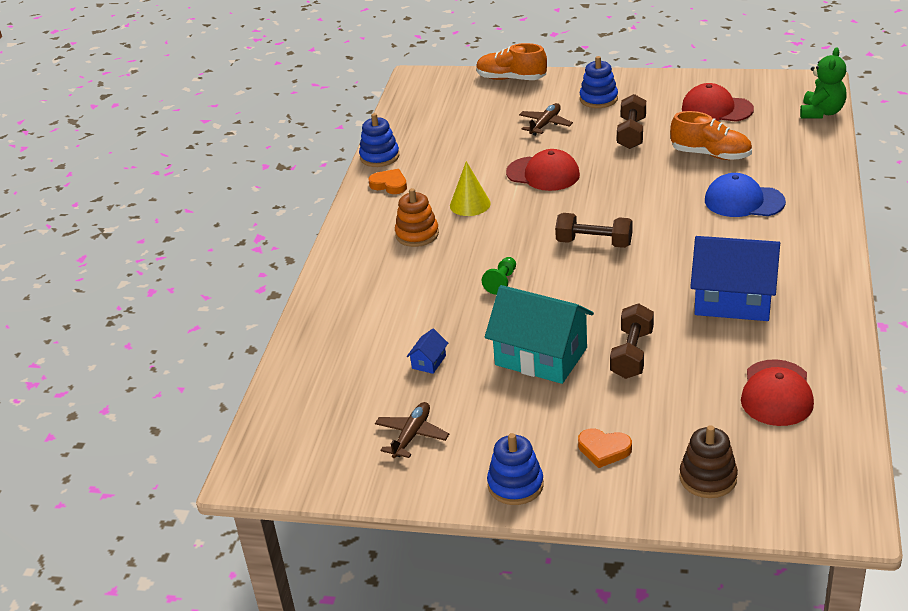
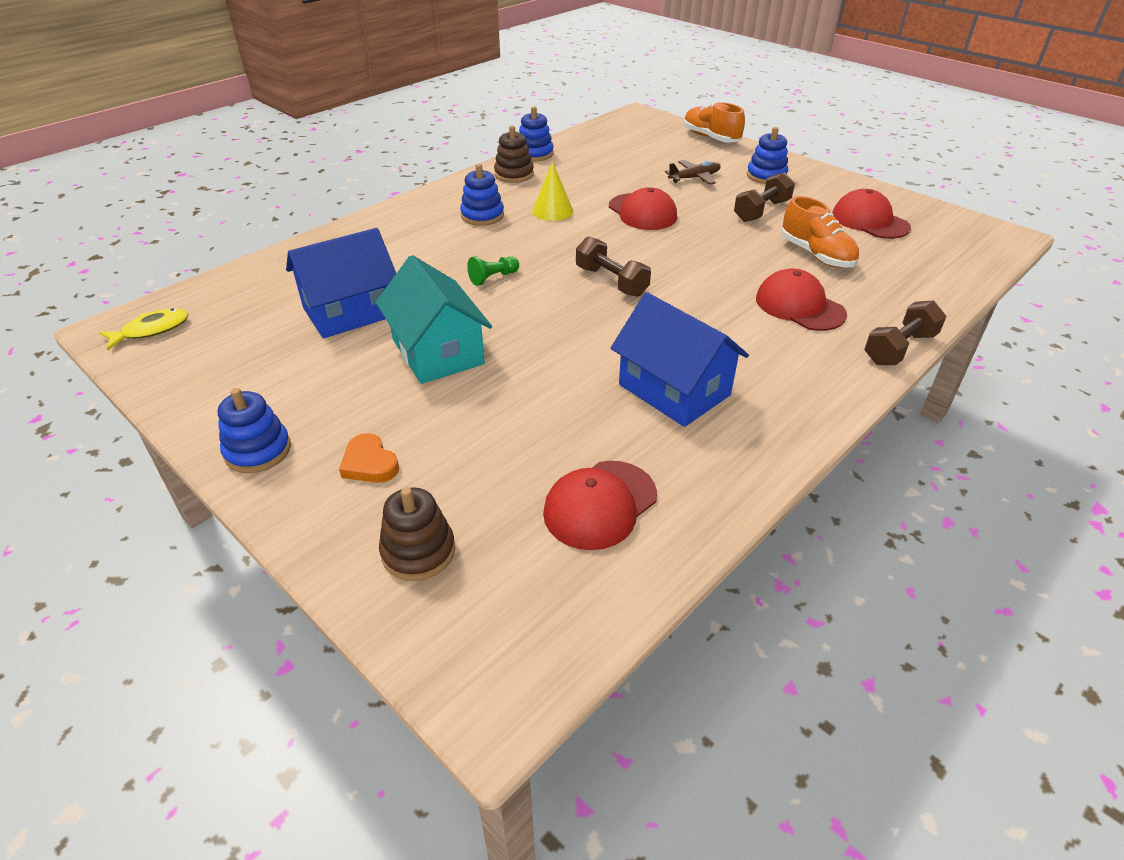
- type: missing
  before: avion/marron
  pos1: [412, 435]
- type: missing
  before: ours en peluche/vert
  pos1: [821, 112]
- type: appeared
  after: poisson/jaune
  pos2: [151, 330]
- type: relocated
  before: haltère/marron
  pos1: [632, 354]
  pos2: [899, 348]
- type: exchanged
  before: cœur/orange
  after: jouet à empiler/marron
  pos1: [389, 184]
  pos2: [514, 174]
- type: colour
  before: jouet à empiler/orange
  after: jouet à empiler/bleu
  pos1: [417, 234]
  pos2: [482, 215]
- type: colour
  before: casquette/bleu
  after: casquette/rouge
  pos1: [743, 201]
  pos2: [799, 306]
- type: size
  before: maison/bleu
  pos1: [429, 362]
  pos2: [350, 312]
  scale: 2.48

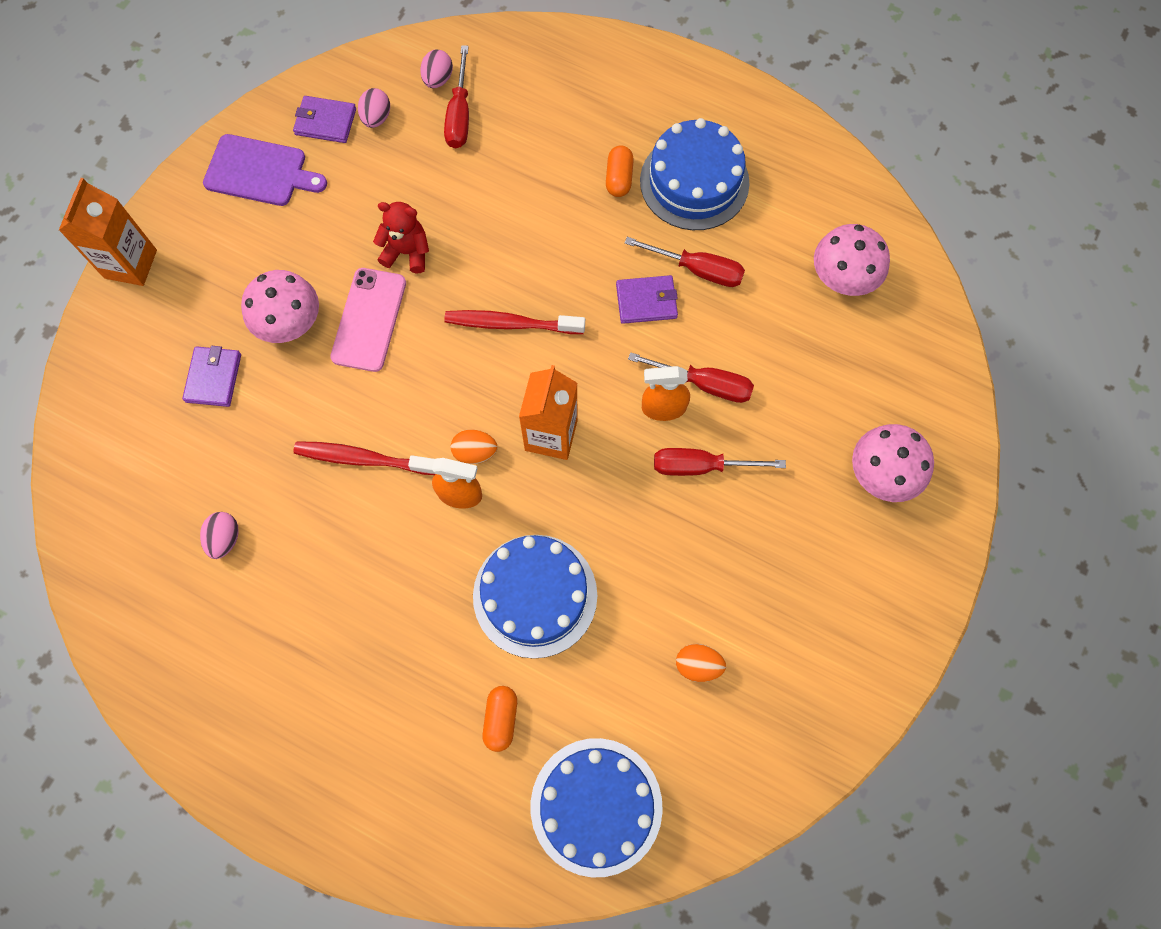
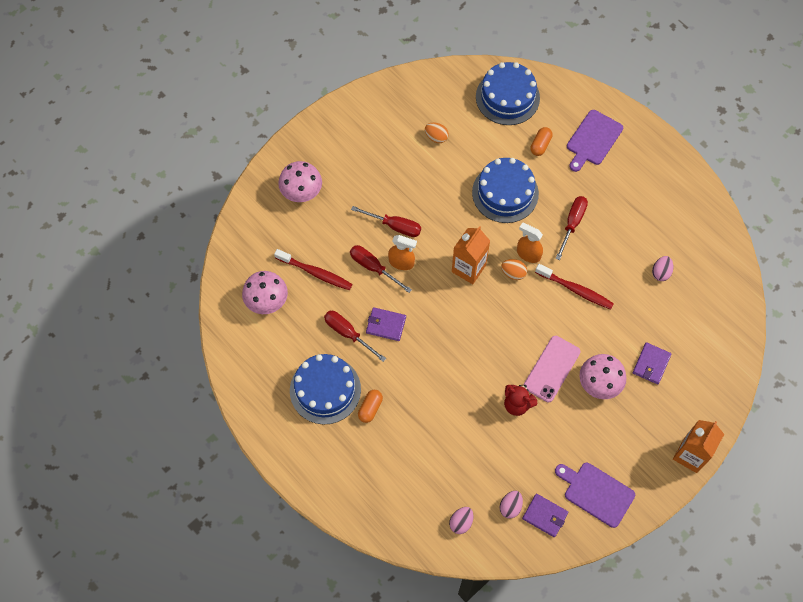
- type: appeared
  after: planche à découper/violet
  pos2: [593, 139]
- type: relocated
  before: tournevis/rouge
  pos1: [460, 115]
  pos2: [572, 224]
- type: relocated
  before: brosse à dents/rouge
  pos1: [511, 324]
  pos2: [315, 273]

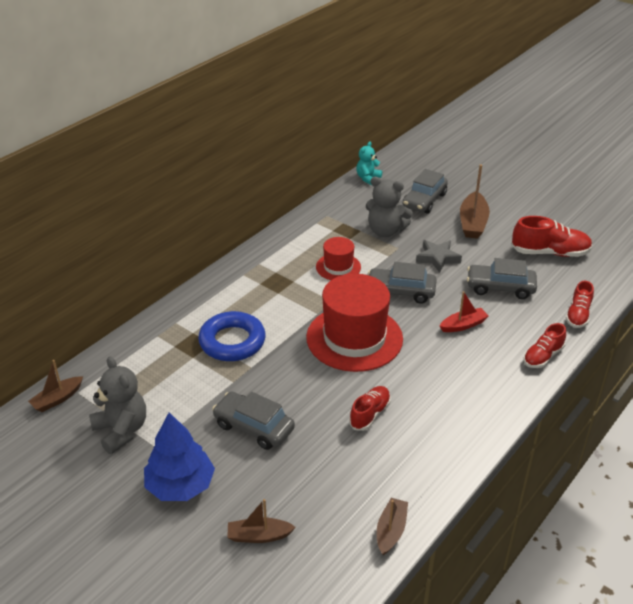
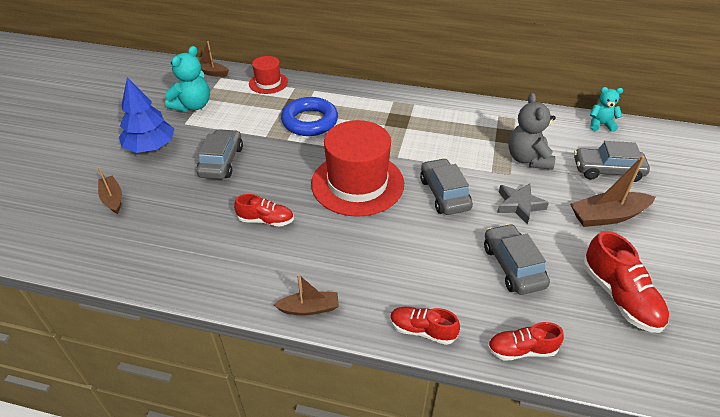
- type: missing
  before: bateau/rouge
  pos1: [463, 325]
- type: relocated
  before: chapeau/rouge
  pos1: [338, 267]
  pos2: [268, 83]
- type: relocated
  before: bateau/marron
  pos1: [391, 530]
  pos2: [309, 308]
- type: colour
  before: ours en peluche/gris
  after: ours en peluche/turquoise
  pos1: [121, 430]
  pos2: [193, 106]

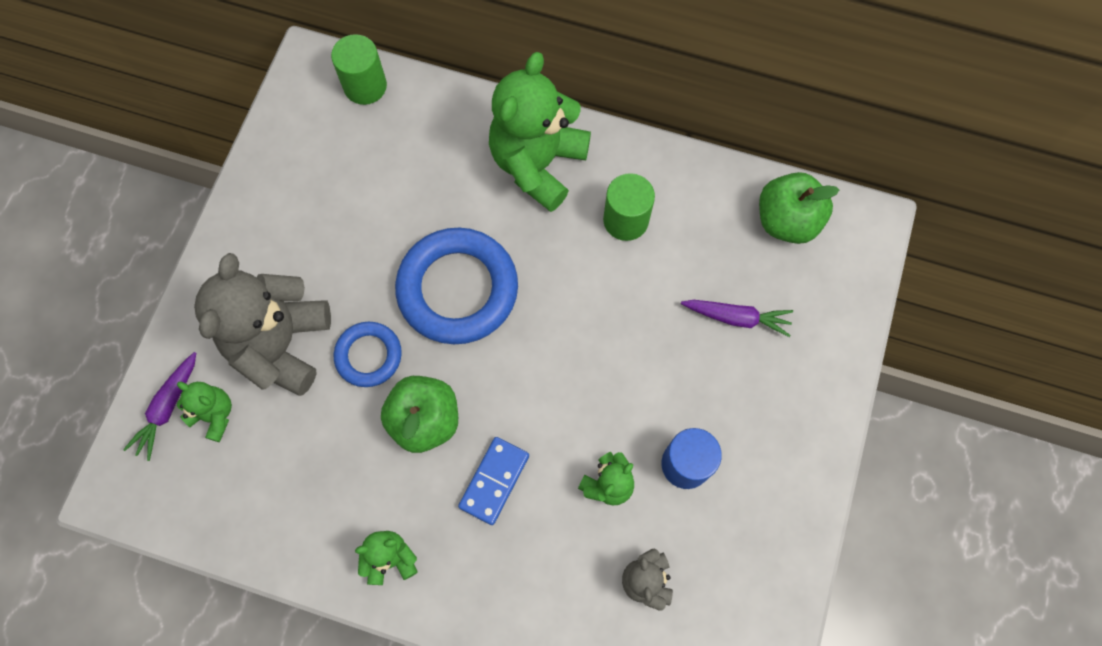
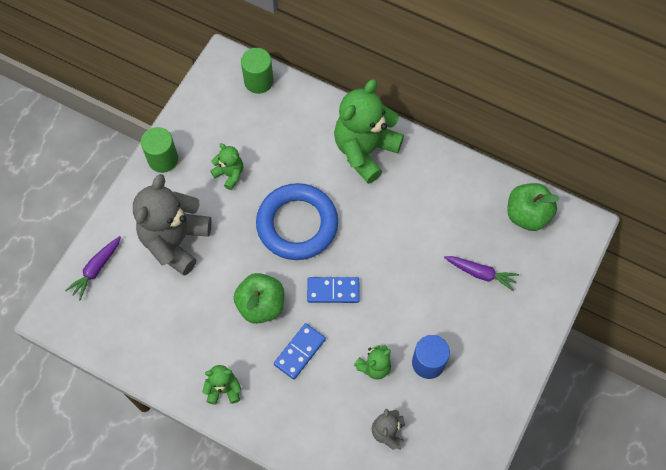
- type: missing
  before: anneau/bleu
  pos1: [368, 356]
- type: appeared
  after: domino/bleu
  pos2: [333, 291]
- type: relocated
  before: ours en peluche/vert
  pos1: [214, 415]
  pos2: [229, 174]
- type: relocated
  before: cylindre/vert
  pos1: [625, 220]
  pos2: [163, 159]

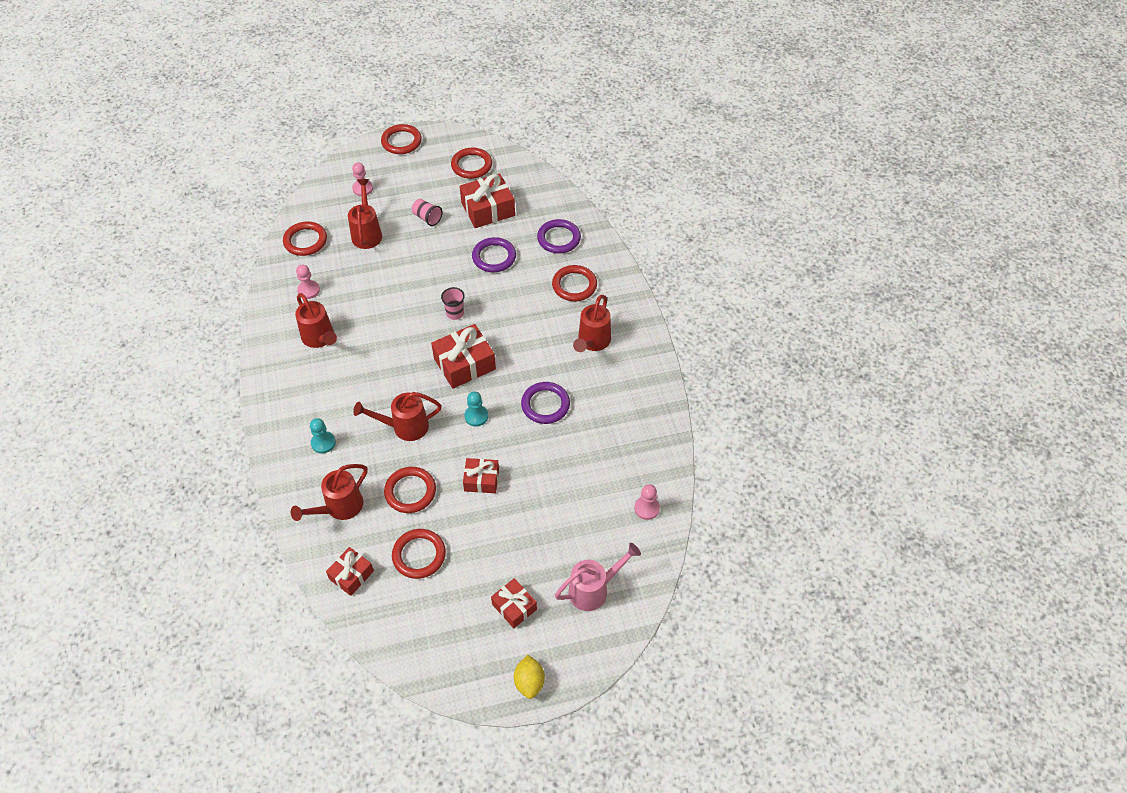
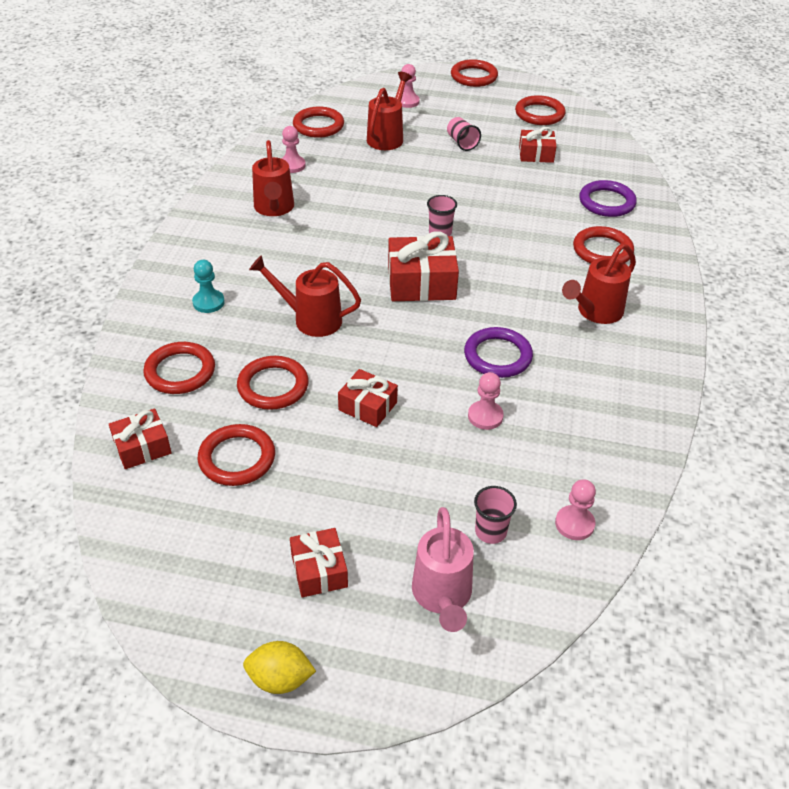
- type: missing
  before: pion/turquoise
  pos1: [476, 416]
- type: missing
  before: anneau/violet
  pos1: [494, 257]
- type: appeared
  after: pion/rose
  pos2: [485, 416]
- type: appeared
  after: gobelet/rose
  pos2: [490, 531]
- type: exchanged
  before: arrosoir/rouge
  after: anneau/rouge
  pos1: [339, 507]
  pos2: [180, 371]
- type: spun
  before: citron/jaune
  pos1: [529, 682]
  pos2: [280, 679]
  turn: 75
- type: spun
  before: arrosoir/rose
  pos1: [593, 590]
  pos2: [442, 596]
  turn: 90
- type: size
  before: cadeau/rouge
  pos1: [488, 209]
  pos2: [536, 154]
  scale: 0.61

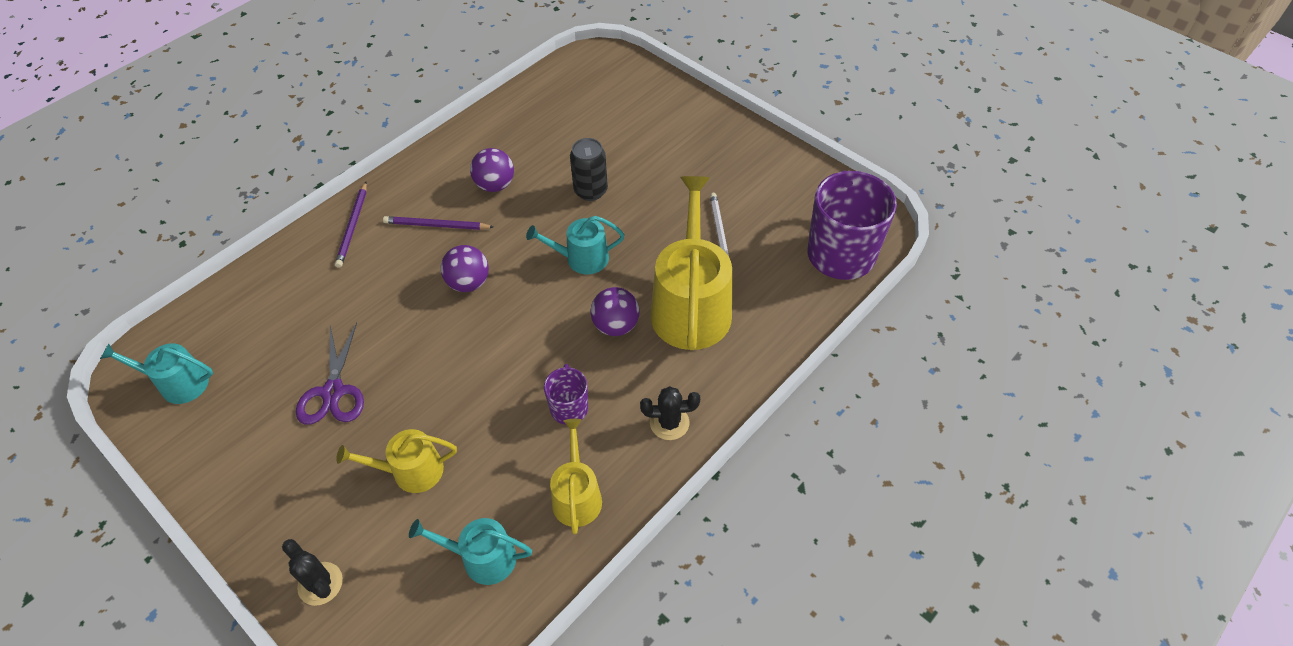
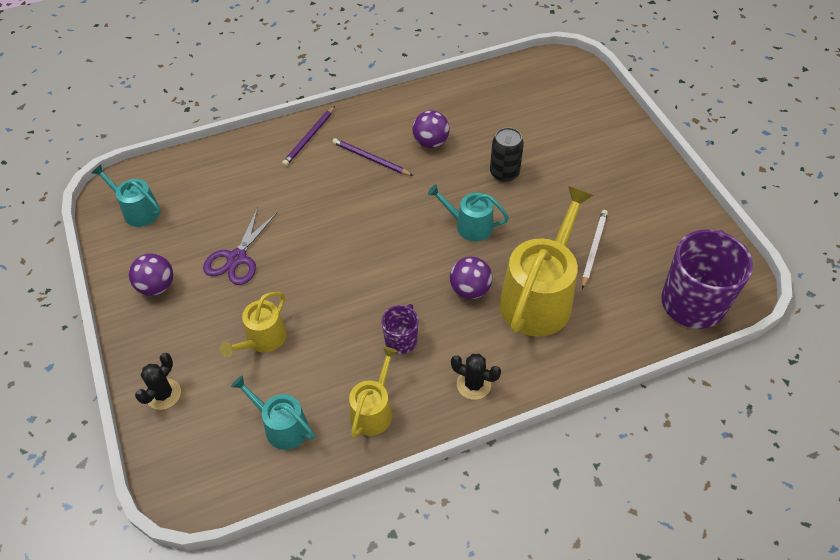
- type: relocated
  before: balle/violet
  pos1: [468, 283]
  pos2: [156, 286]
- type: spun
  before: cactus/noir
  pos1: [320, 584]
  pos2: [163, 394]
  turn: 45
- type: spun
  before: arrosoir/jaune
  pos1: [411, 471]
  pos2: [262, 340]
  turn: -75

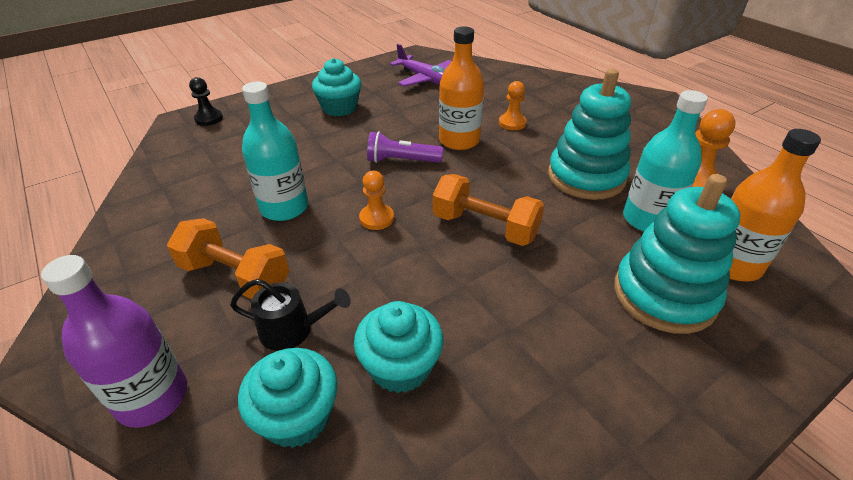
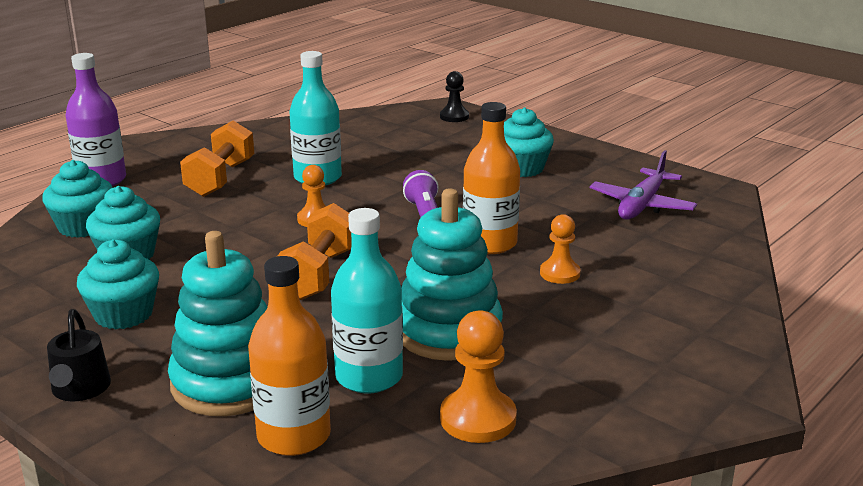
- type: appeared
  after: muffin/turquoise
  pos2: [123, 314]
- type: relocated
  before: arrosoir/noir
  pos1: [292, 330]
  pos2: [80, 389]

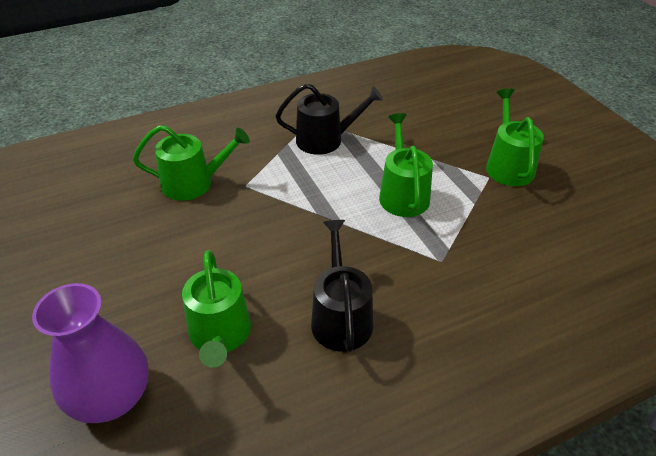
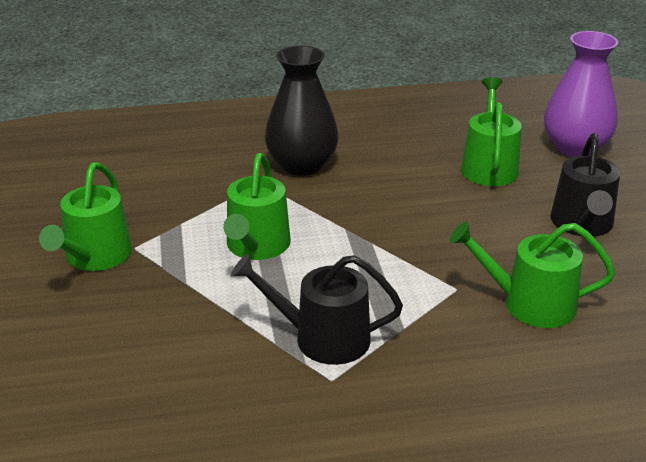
- type: appeared
  after: vase/noir
  pos2: [302, 165]
- type: relocated
  before: arrosoir/noir
  pos1: [340, 317]
  pos2: [582, 224]

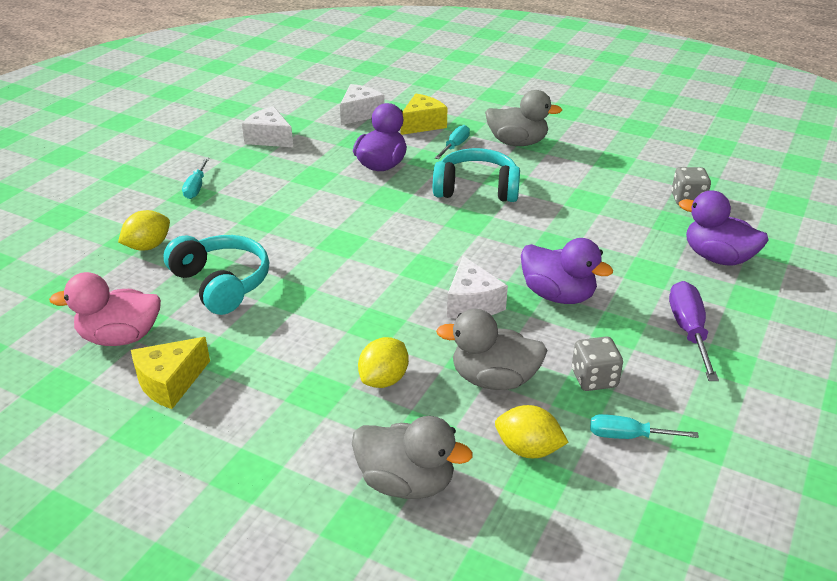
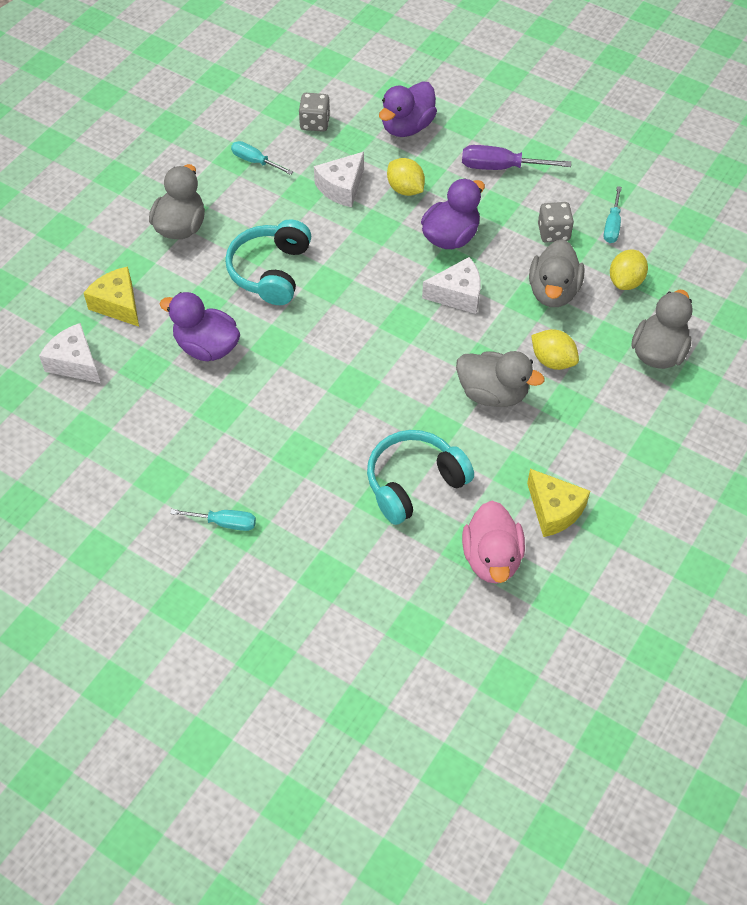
- type: appeared
  after: canard/gris
  pos2: [493, 393]
- type: relocated
  before: citron/jaune
  pos1: [148, 246]
  pos2: [405, 189]
- type: relocated
  before: fromage/blanc
  pos1: [269, 138]
  pos2: [341, 188]
- type: relocated
  before: tournevis/turquoise
  pos1: [455, 146]
  pos2: [255, 161]

